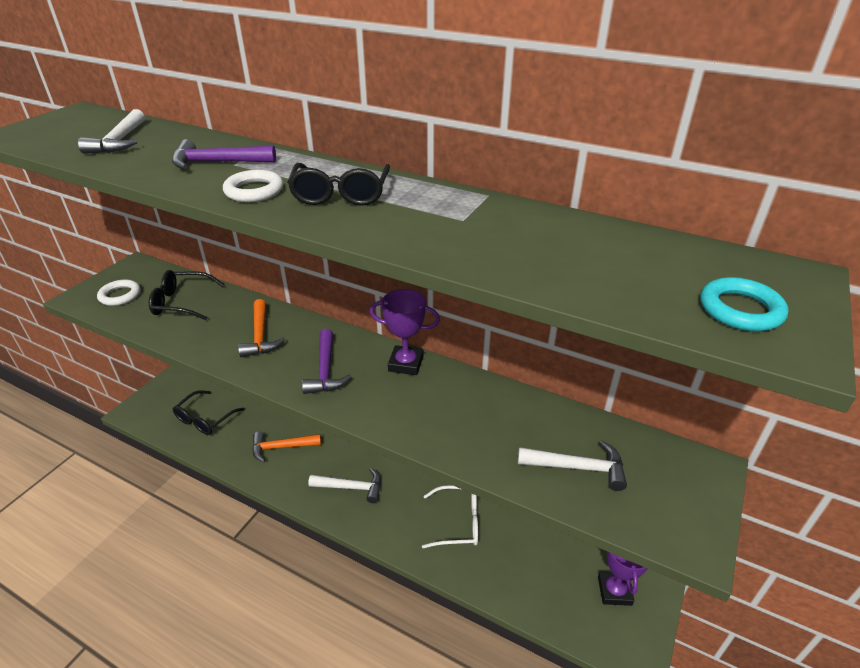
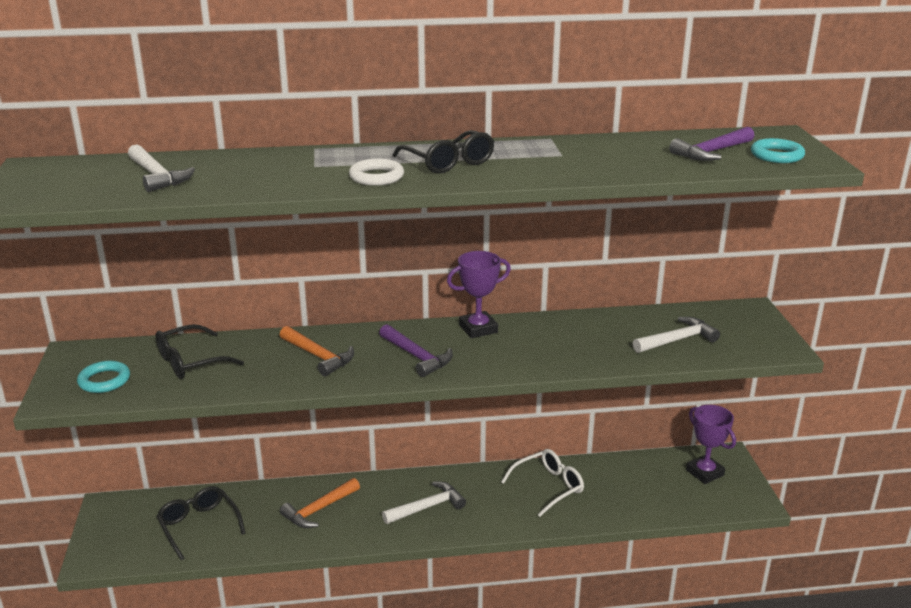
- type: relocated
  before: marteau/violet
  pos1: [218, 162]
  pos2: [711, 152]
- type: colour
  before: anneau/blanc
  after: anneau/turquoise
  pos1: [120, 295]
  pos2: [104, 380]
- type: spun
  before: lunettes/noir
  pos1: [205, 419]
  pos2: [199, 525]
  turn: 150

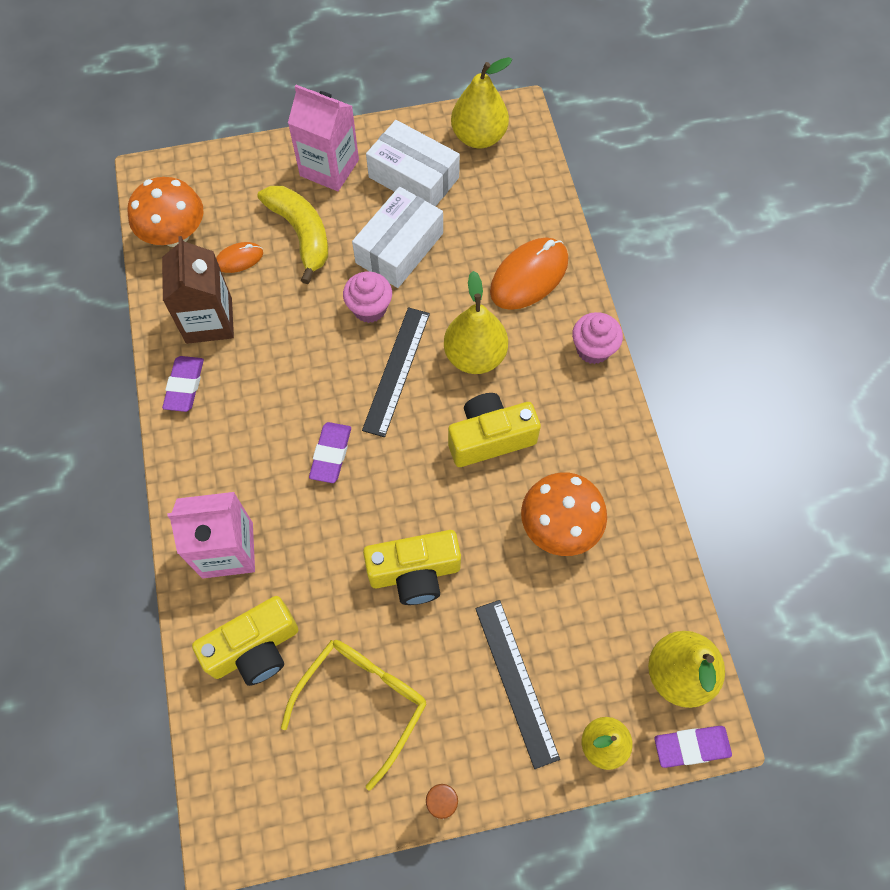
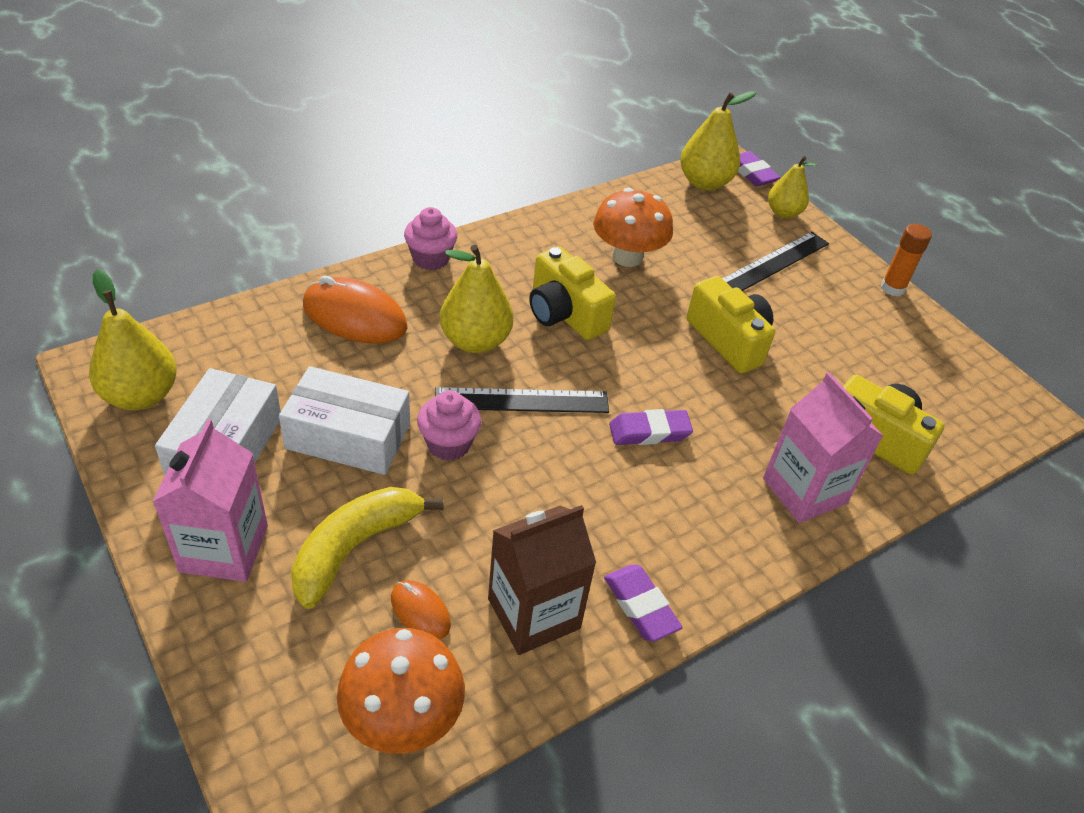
- type: missing
  before: lunettes/jaune
  pos1: [363, 701]
- type: spun
  before: gomme/violet
  pos1: [185, 386]
  pos2: [641, 606]
  turn: 75

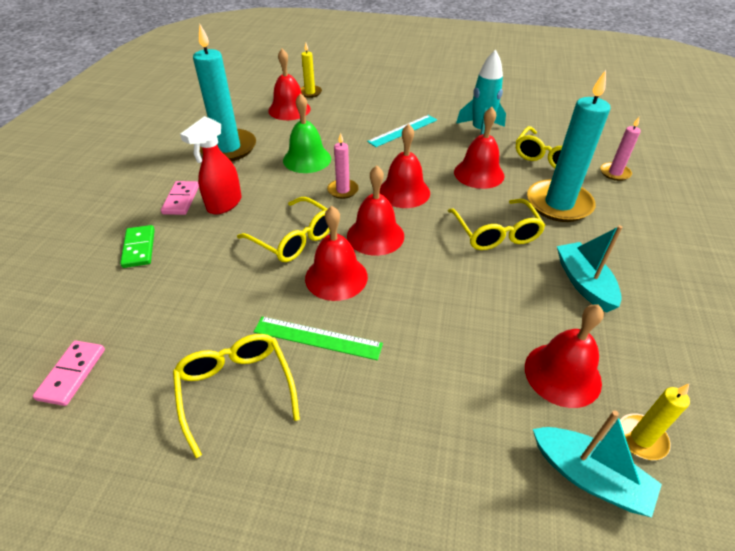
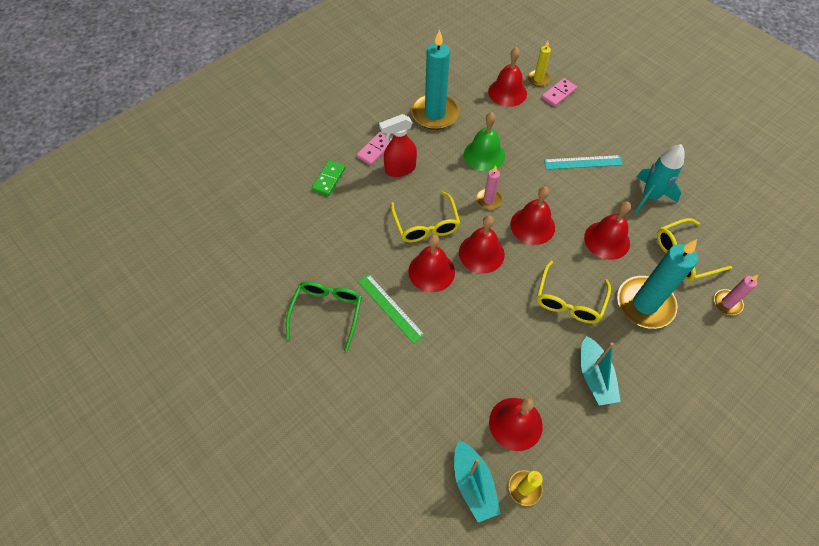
- type: relocated
  before: domino/rose
  pos1: [72, 374]
  pos2: [558, 94]
- type: colour
  before: lunettes/jaune
  after: lunettes/vert
  pos1: [236, 389]
  pos2: [327, 312]
- type: spun
  before: bateau/turquoise
  pos1: [584, 283]
  pos2: [594, 376]
  turn: 150

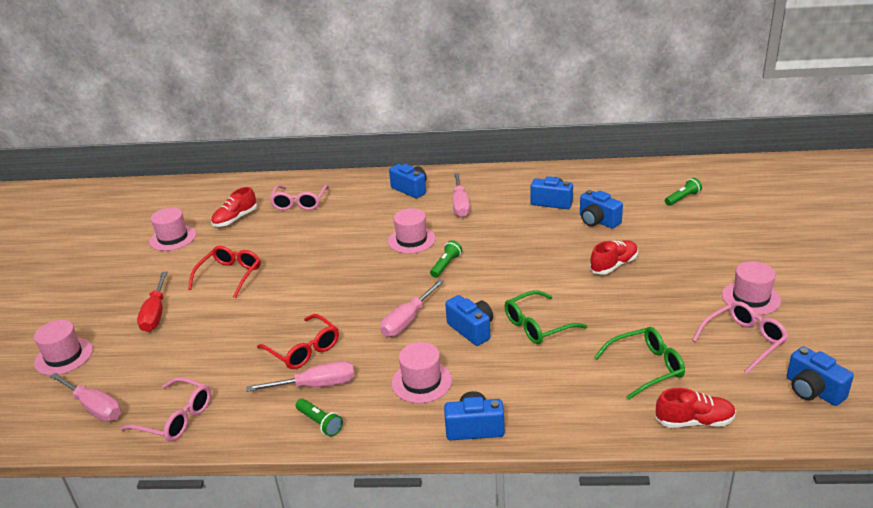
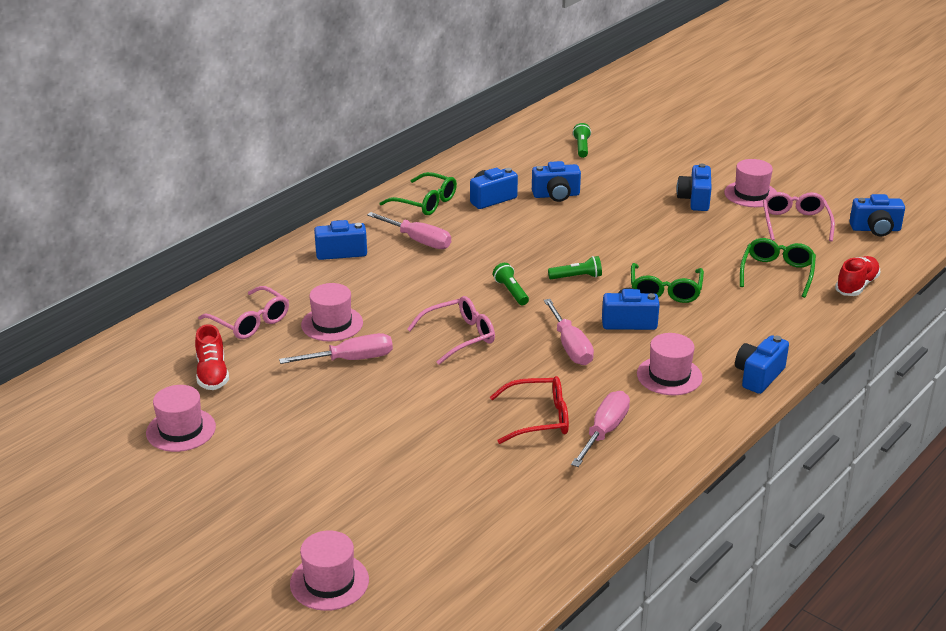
- type: missing
  before: tournevis/rouge
  pos1: [155, 313]
- type: missing
  before: lunettes/rouge
  pos1: [230, 275]
- type: missing
  before: chaussure/rouge
  pos1: [614, 265]
- type: appeared
  after: lunettes/vert
  pos2: [425, 202]
- type: appeared
  after: appareil photo/bleu
  pos2: [695, 200]
- type: relocated
  before: tournevis/rose
  pos1: [94, 407]
  pos2: [351, 359]
- type: relocated
  before: lunettes/rose
  pos1: [176, 418]
  pos2: [459, 336]
- type: relocated
  before: lampe de poche/vert
  pos1: [320, 423]
  pos2: [577, 277]
- type: relocated
  before: chapeau/rose
  pos1: [411, 240]
  pos2: [332, 324]

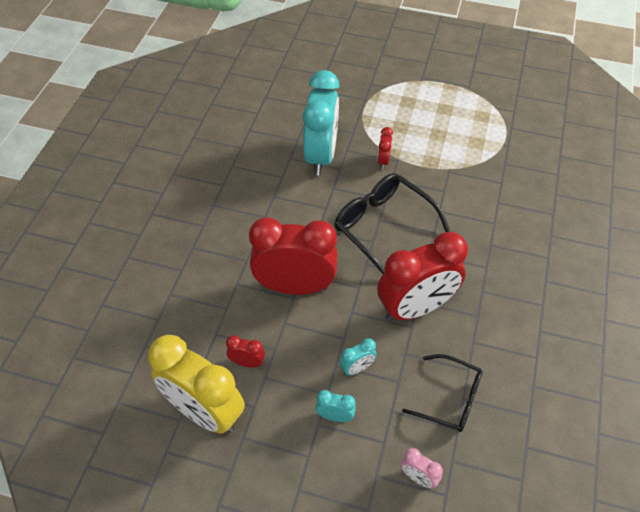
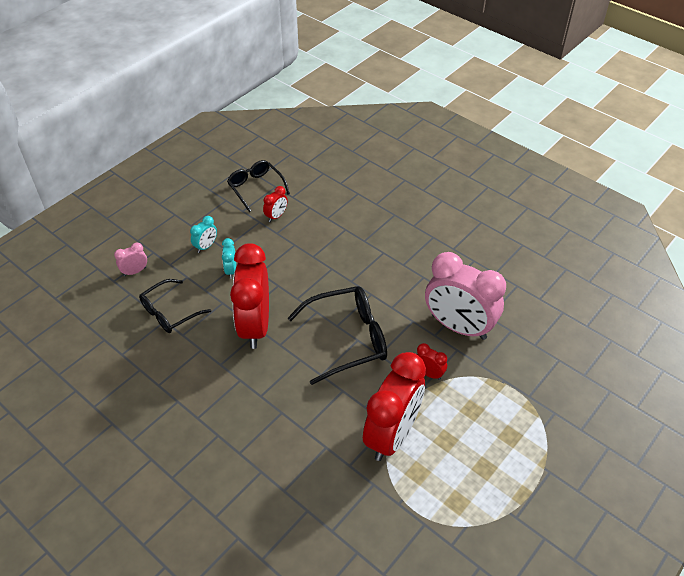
- type: relocated
  before: réveil/rouge
  pos1: [295, 286]
  pos2: [392, 435]
- type: exchanged
  before: réveil/jaune
  after: lunettes/noir
  pos1: [204, 412]
  pos2: [256, 188]
- type: colour
  before: réveil/turquoise
  after: réveil/rose
  pos1: [321, 155]
  pos2: [458, 327]

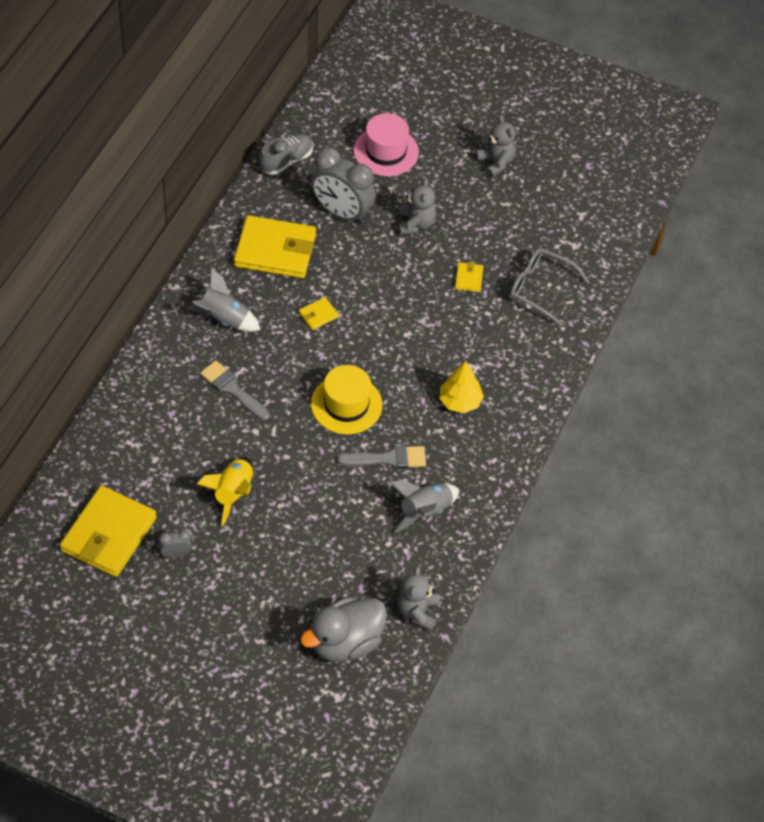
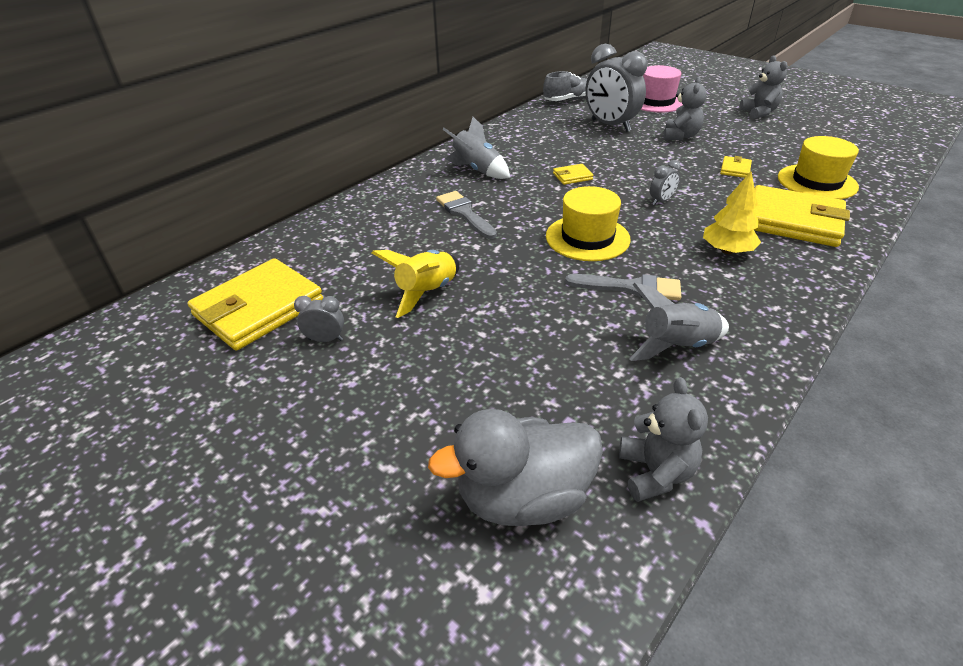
- type: appeared
  after: réveil/gris
  pos2: [661, 201]
- type: relocated
  before: portefeuille/jaune
  pos1: [275, 250]
  pos2: [792, 221]
- type: exchanged
  before: lunettes/gris
  after: chapeau/jaune
  pos1: [540, 289]
  pos2: [817, 182]
- type: spun
  before: ours en peluche/gris
  pos1: [417, 611]
  pos2: [655, 473]
  turn: 150

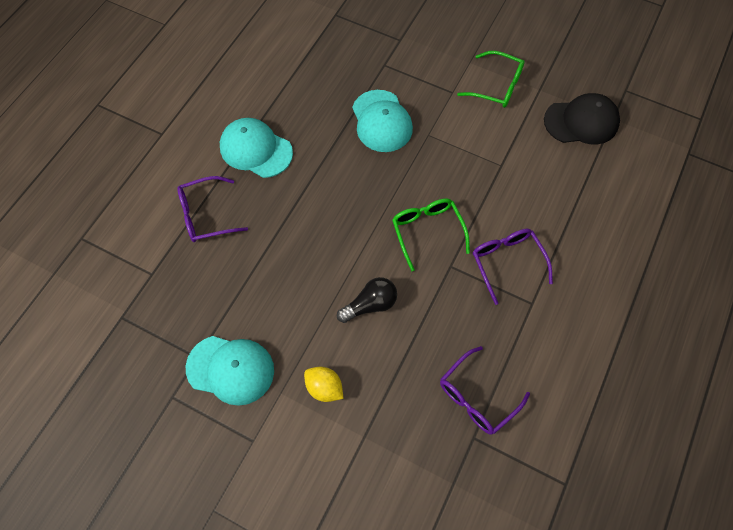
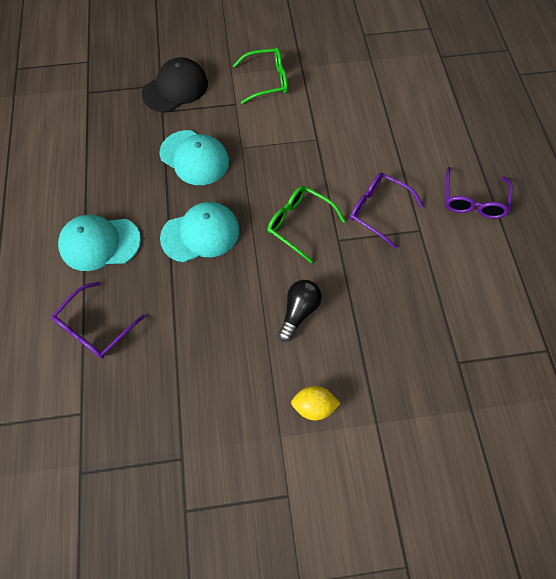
- type: relocated
  before: casquette/turquoise
  pos1: [230, 369]
  pos2: [200, 234]
- type: relocated
  before: lunettes/violet
  pos1: [477, 397]
  pos2: [473, 201]
- type: relocated
  before: casquette/noir
  pos1: [581, 121]
  pos2: [175, 88]

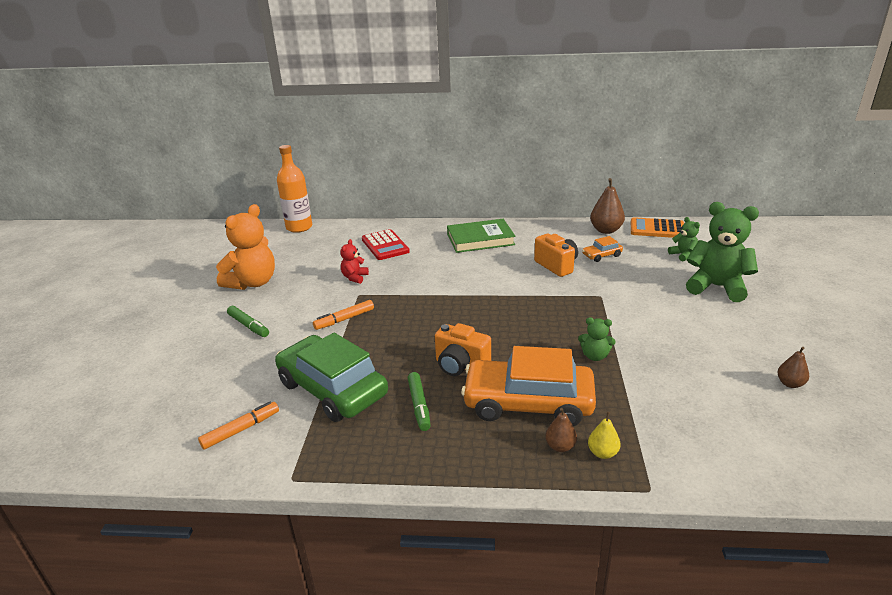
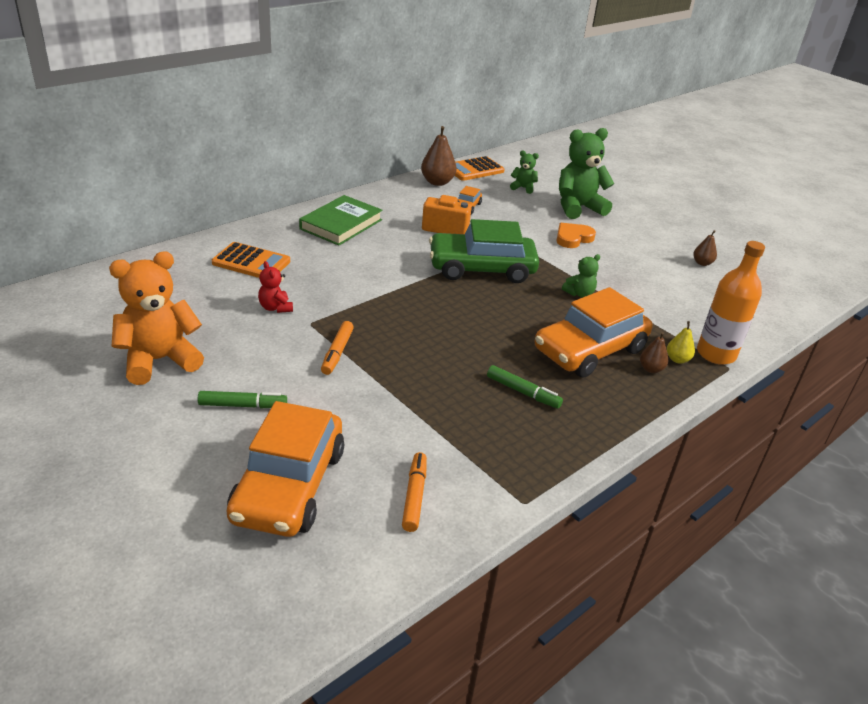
- type: missing
  before: appareil photo/orange
  pos1: [460, 366]
- type: appeared
  after: voiture/orange
  pos2: [289, 485]
- type: appeared
  after: cœur/orange
  pos2: [573, 238]
- type: relocated
  before: voiture/vert
  pos1: [332, 389]
  pos2: [481, 268]
- type: relocated
  before: bouteille/orange
  pos1: [299, 227]
  pos2: [716, 354]
- type: colour
  before: calculatrice/rouge
  after: calculatrice/orange
  pos1: [385, 245]
  pos2: [251, 262]
- type: spun
  before: ours en peluche/orange
  pos1: [252, 283]
  pos2: [159, 360]
  turn: -105

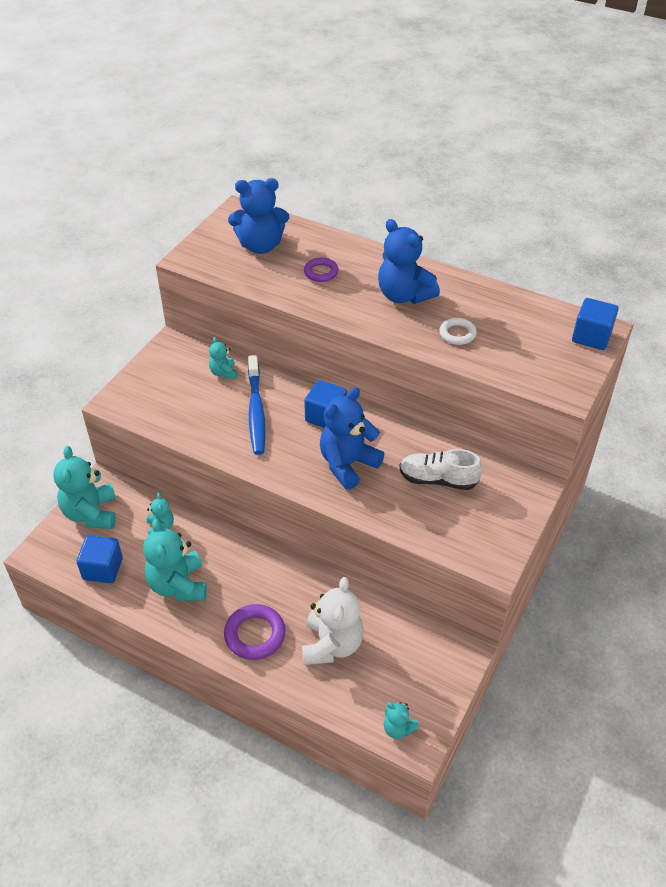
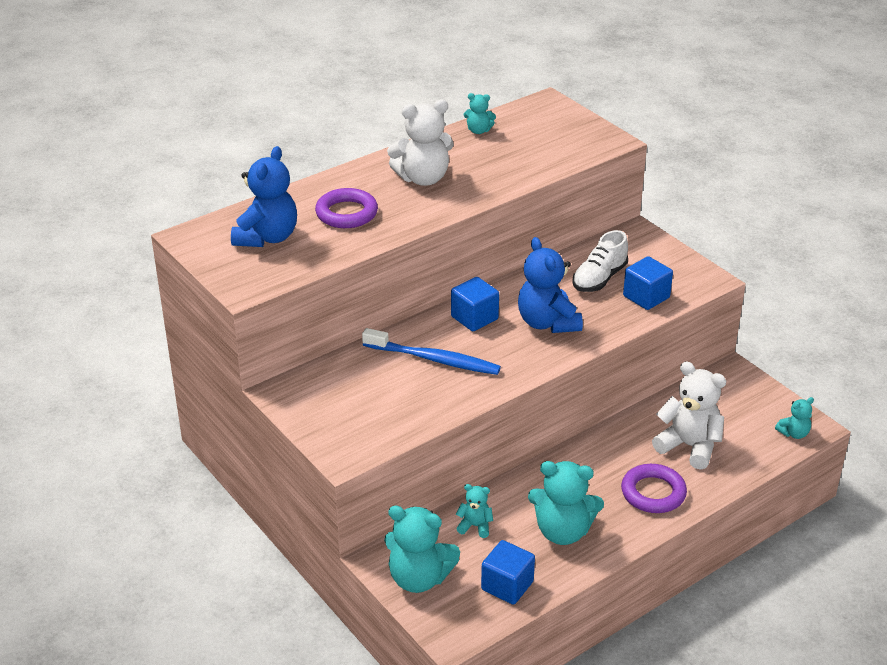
- type: missing
  before: anneau/blanc
  pos1: [457, 334]
- type: relocated
  before: ours en peluche/turquoise
  pos1: [223, 373]
  pos2: [478, 131]
- type: relocated
  before: cube/bleu
  pos1: [591, 337]
  pos2: [646, 297]
- type: colour
  before: ours en peluche/bleu
  after: ours en peluche/blanc
  pos1: [404, 295]
  pos2: [423, 178]
- type: size
  before: anneau/violet
  pos1: [321, 272]
  pos2: [346, 213]
  scale: 1.59

